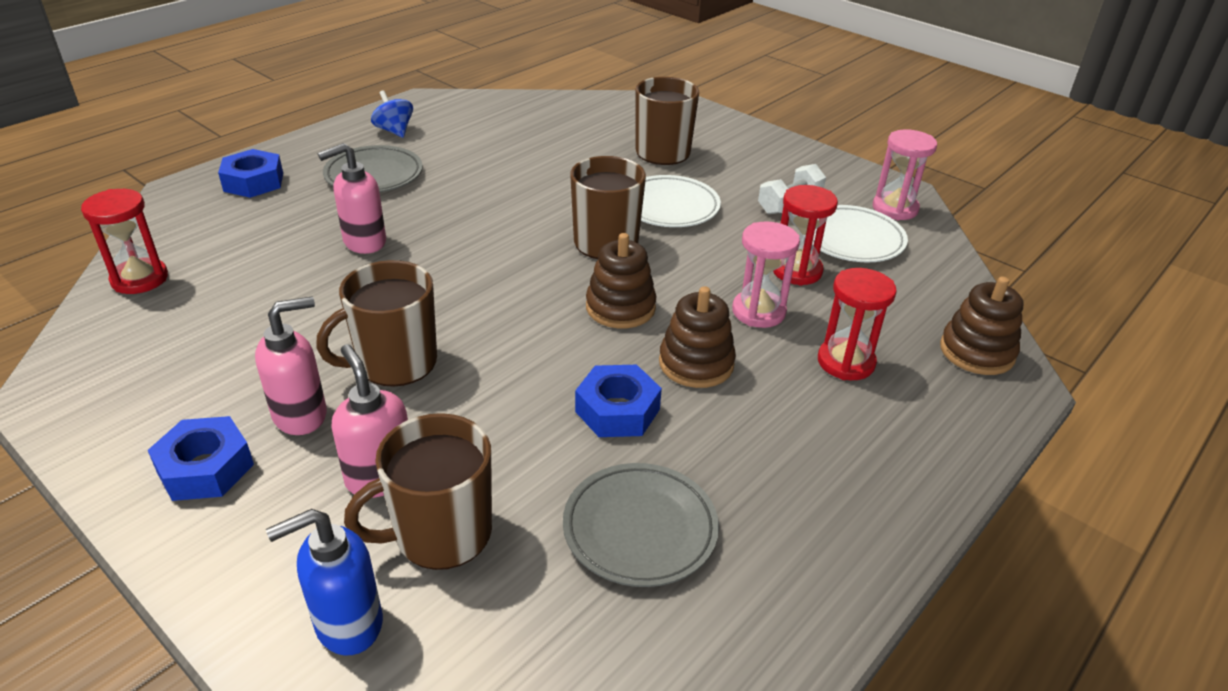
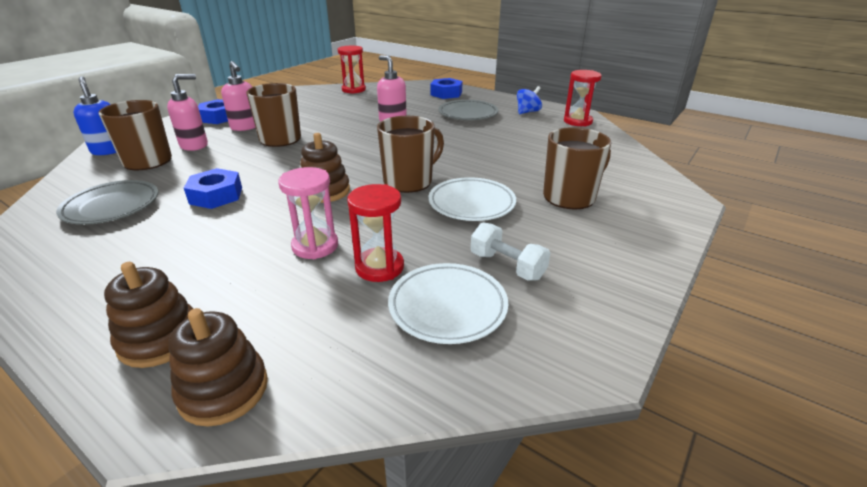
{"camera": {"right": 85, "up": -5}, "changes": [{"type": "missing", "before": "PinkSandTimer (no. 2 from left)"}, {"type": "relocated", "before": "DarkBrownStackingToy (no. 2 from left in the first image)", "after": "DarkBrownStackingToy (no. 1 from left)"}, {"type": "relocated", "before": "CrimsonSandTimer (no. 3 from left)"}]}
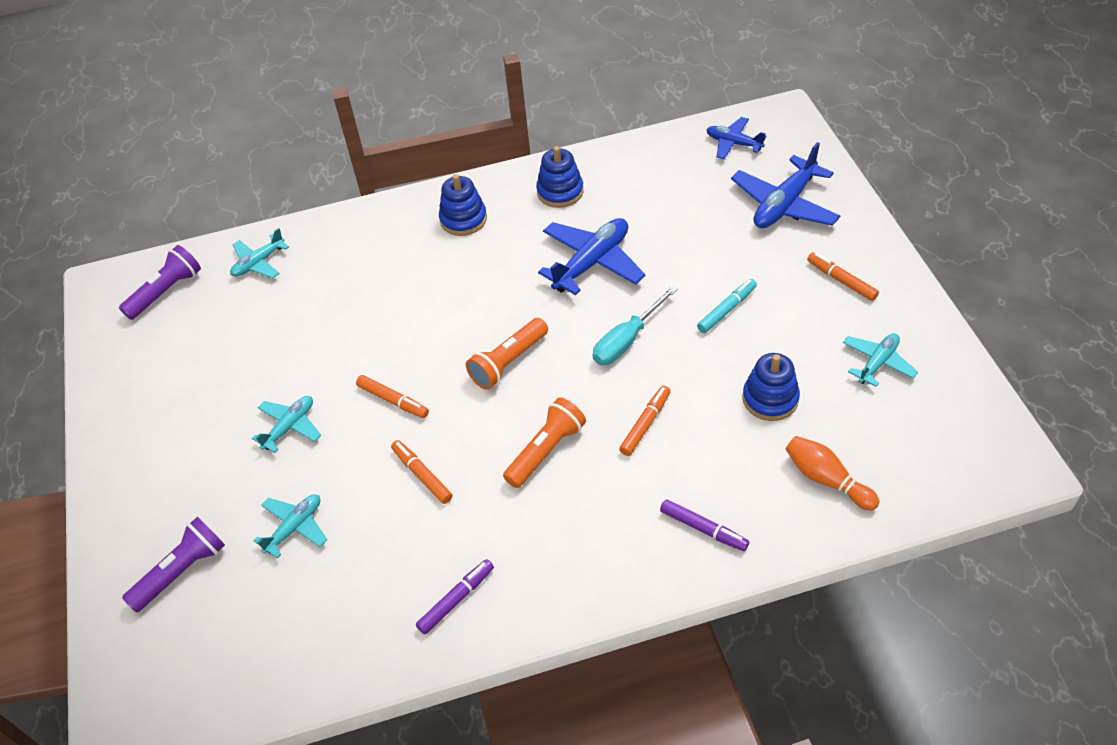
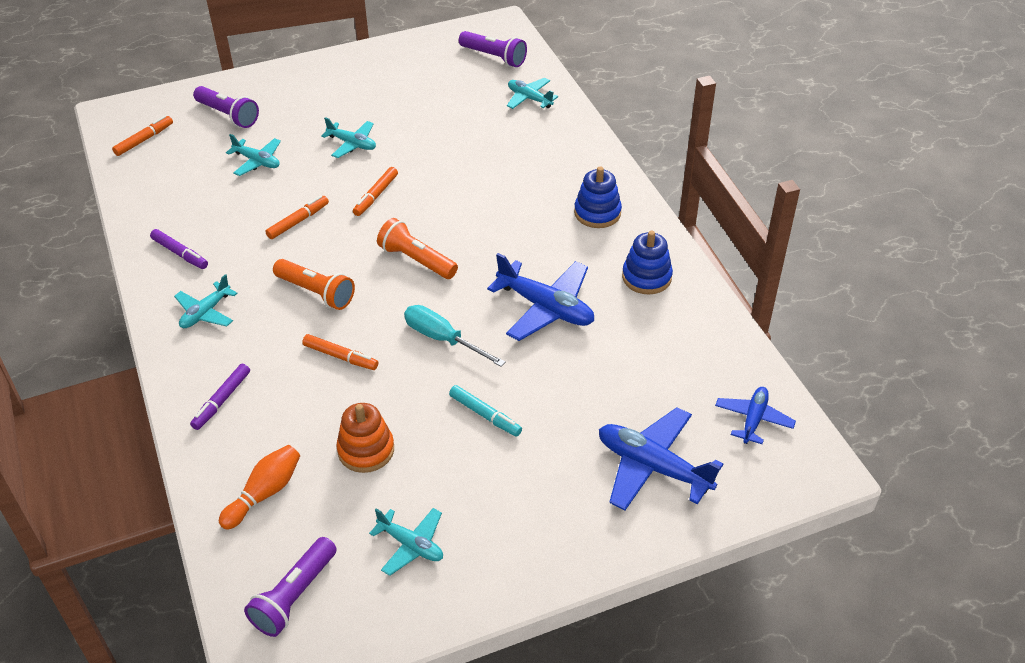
{"camera": {"right": 80, "up": -5}, "changes": [{"type": "appeared", "after": "AquaAeroplane (no. 1 from left)"}, {"type": "appeared", "after": "RoyalPurplePocketTorch (no. 2 from left)"}, {"type": "relocated", "before": "OrangeColouredMarker (no. 4 from left in the first image)", "after": "OrangeColouredMarker (no. 1 from left)"}, {"type": "colour", "before": "CobaltStackingToy (no. 3 from left)", "after": "OrangeColouredStackingToy"}]}
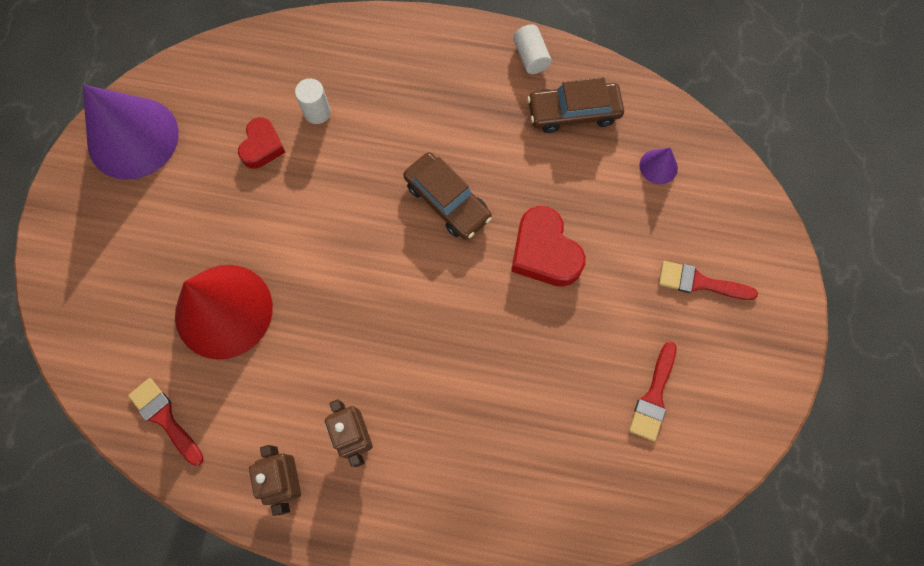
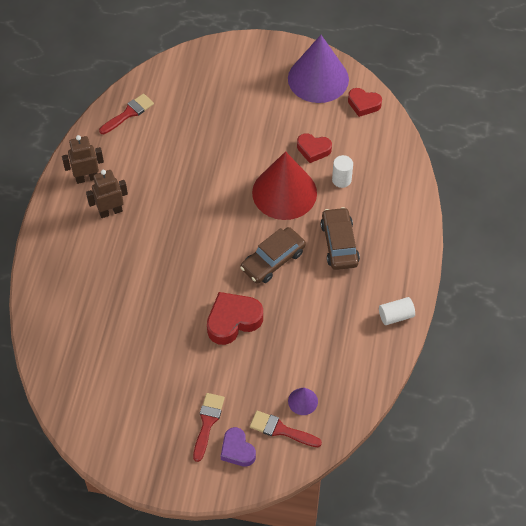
{"camera": {"right": 90, "up": -15}, "changes": [{"type": "appeared", "after": "RoyalPurpleHeart"}, {"type": "appeared", "after": "CrimsonHeart (no. 3 from left)"}, {"type": "relocated", "before": "CrimsonSolidCone"}, {"type": "relocated", "before": "DarkBrownAutomobile (no. 2 from left)"}, {"type": "relocated", "before": "CrimsonPaintBrush (no. 2 from left in the first image)", "after": "CrimsonPaintBrush (no. 3 from left)"}]}
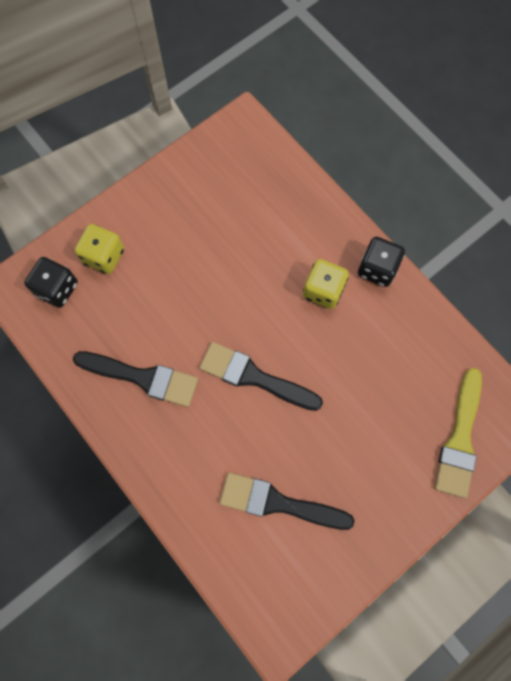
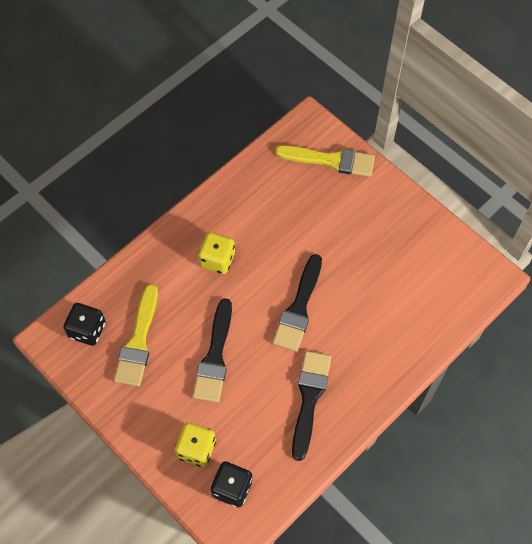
{"camera": {"right": -95, "up": -10}, "changes": [{"type": "appeared", "after": "GoldenPaintBrush (no. 1 from left)"}, {"type": "relocated", "before": "JetBlackPaintBrush (no. 3 from left in the first image)", "after": "JetBlackPaintBrush (no. 1 from left)"}, {"type": "relocated", "before": "JetBlackDice (no. 2 from left in the first image)", "after": "JetBlackDice (no. 1 from left)"}]}
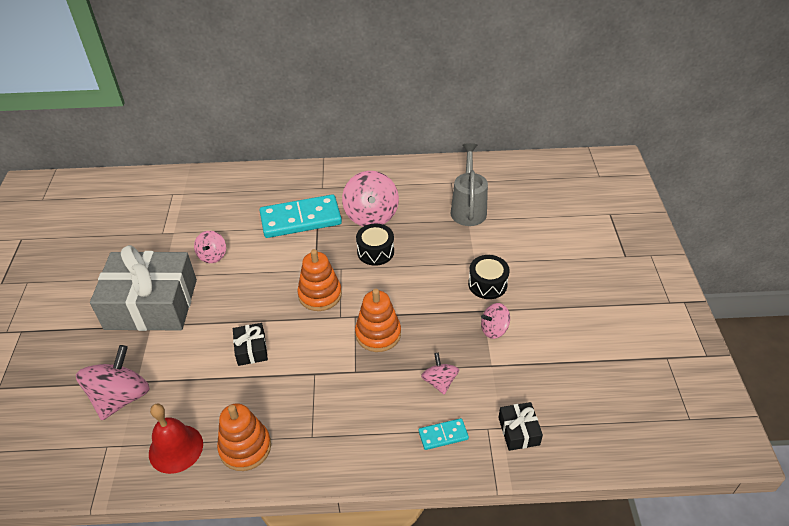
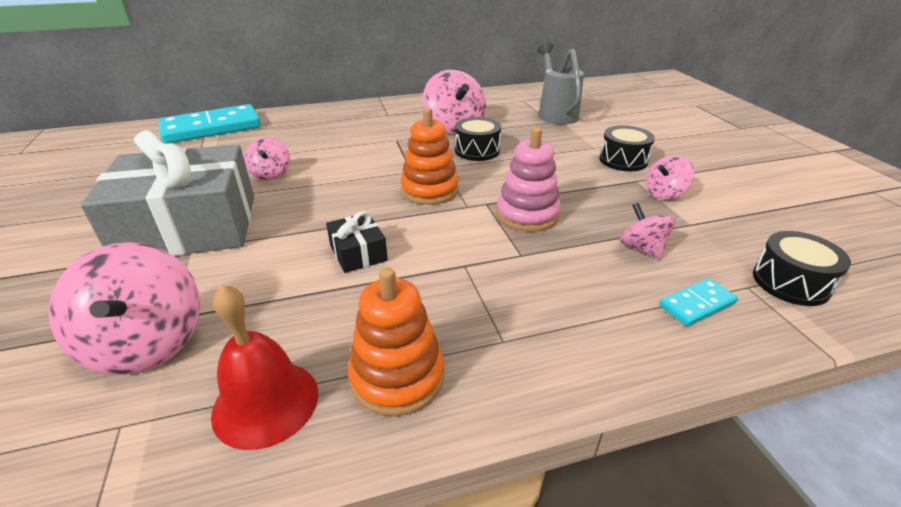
{"camera": {"right": -15, "up": -10}, "changes": [{"type": "relocated", "before": "AquaDominoTile (no. 1 from left)"}, {"type": "exchanged", "before": "JetBlackGift (no. 2 from left)", "after": "JetBlackSnareDrum (no. 3 from left)"}, {"type": "colour", "before": "OrangeColouredStackingToy (no. 3 from left)", "after": "PinkStackingToy"}, {"type": "spun", "before": "PinkToyTop (no. 1 from left)", "turn": 150}]}
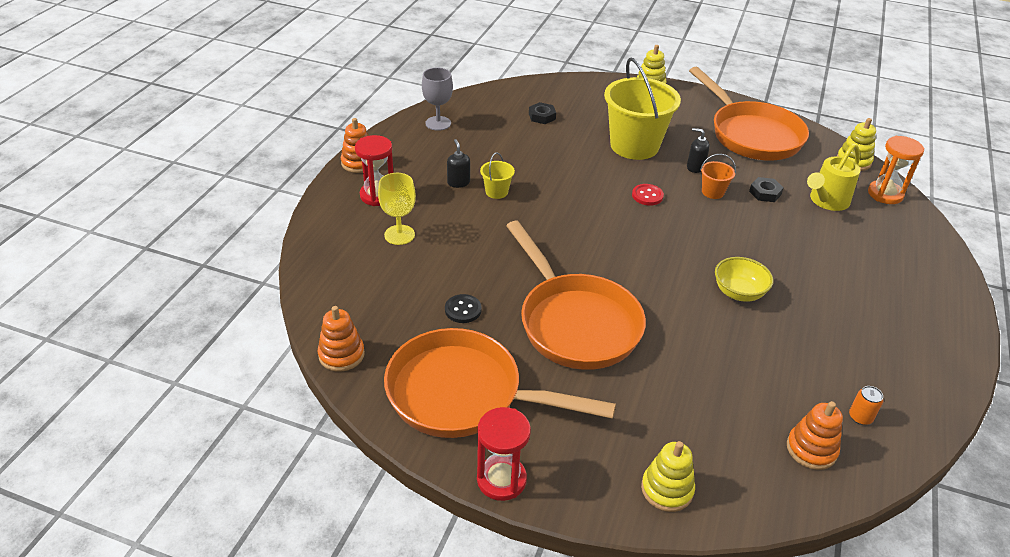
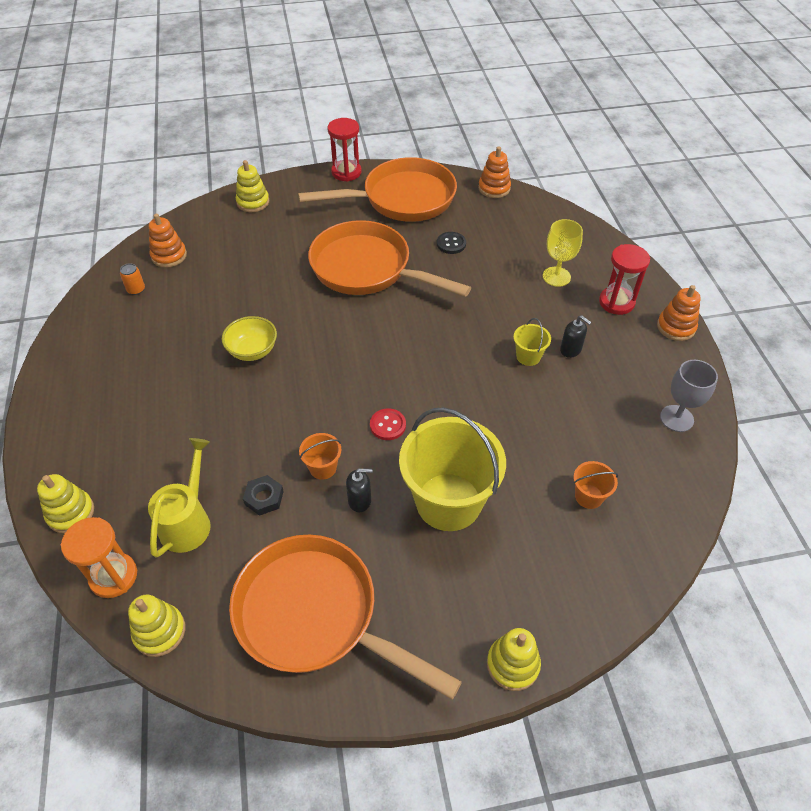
{"camera": {"right": 150, "up": 10}, "changes": [{"type": "appeared", "after": "GoldenStackingToy (no. 1 from left)"}, {"type": "exchanged", "before": "JetBlackHexNut (no. 1 from left)", "after": "OrangeColouredBucket (no. 2 from left)"}]}
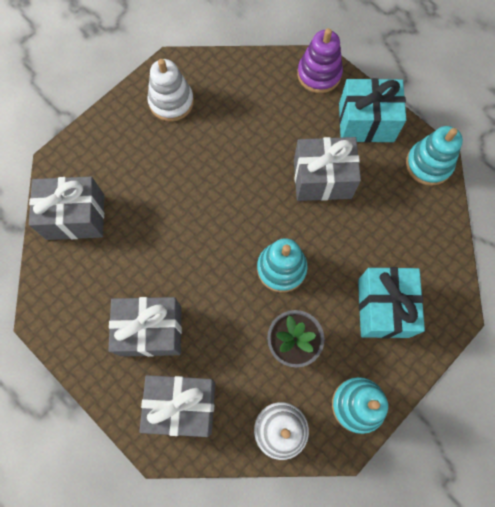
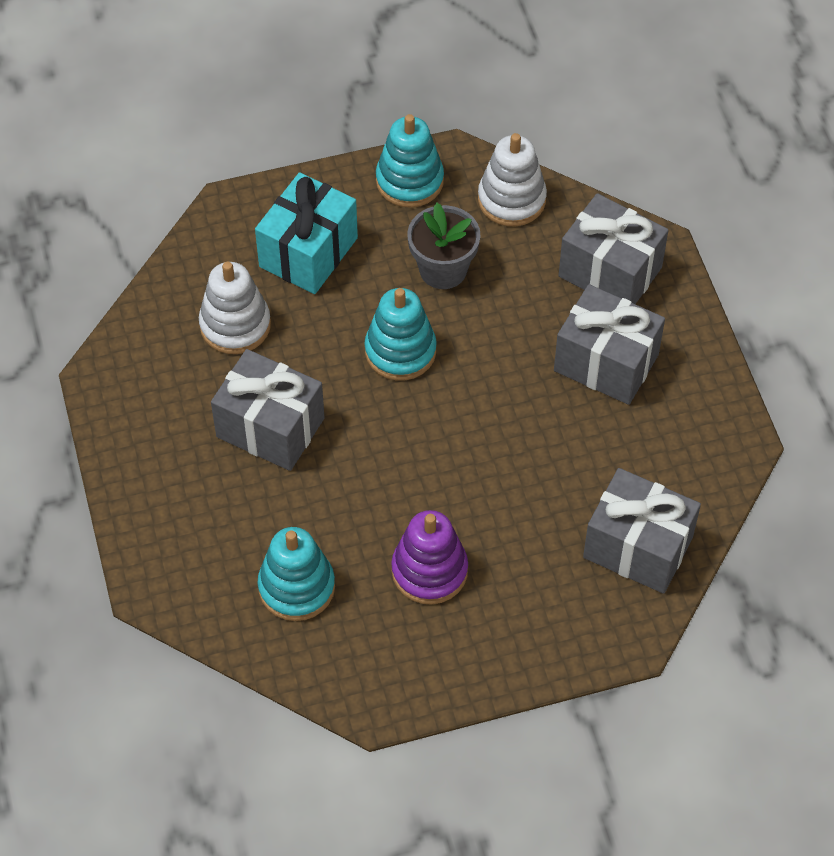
{"camera": {"right": -150, "up": -15}, "changes": [{"type": "missing", "before": "AquaGift (no. 1 from left)"}, {"type": "relocated", "before": "PureWhiteStackingToy (no. 1 from left)"}, {"type": "relocated", "before": "RoyalPurpleStackingToy"}, {"type": "relocated", "before": "AquaStackingToy (no. 3 from left in the first image)", "after": "AquaStackingToy (no. 1 from left)"}]}
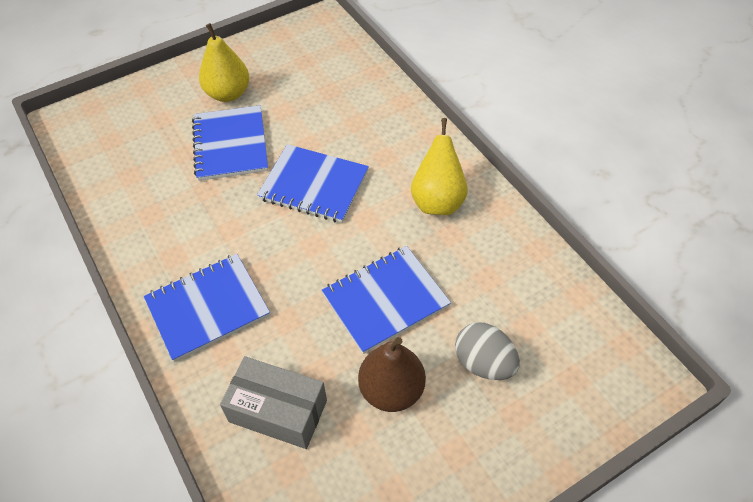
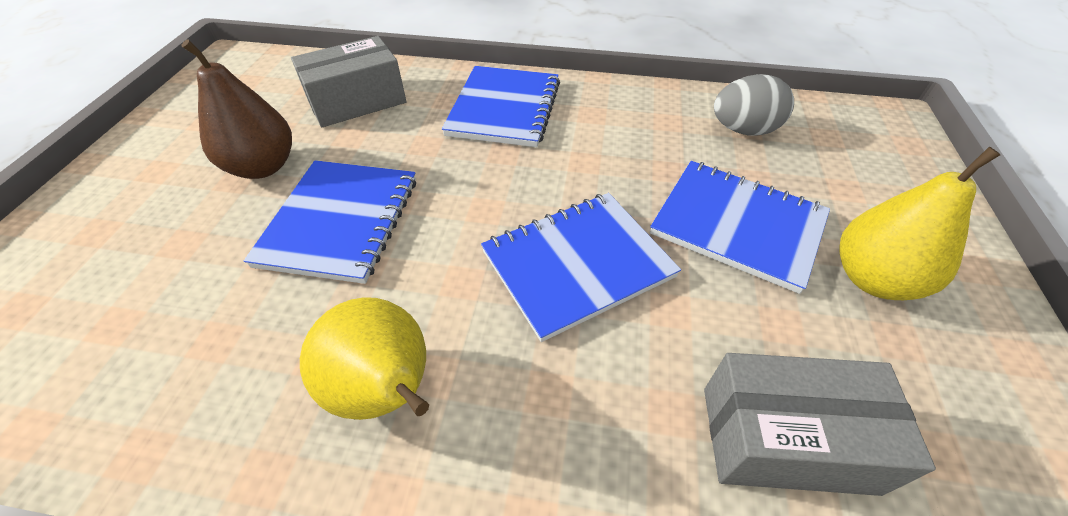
{"camera": {"right": 130, "up": -5}, "changes": [{"type": "appeared", "after": "GrayBox (no. 2 from left)"}, {"type": "relocated", "before": "GrayEgg"}]}
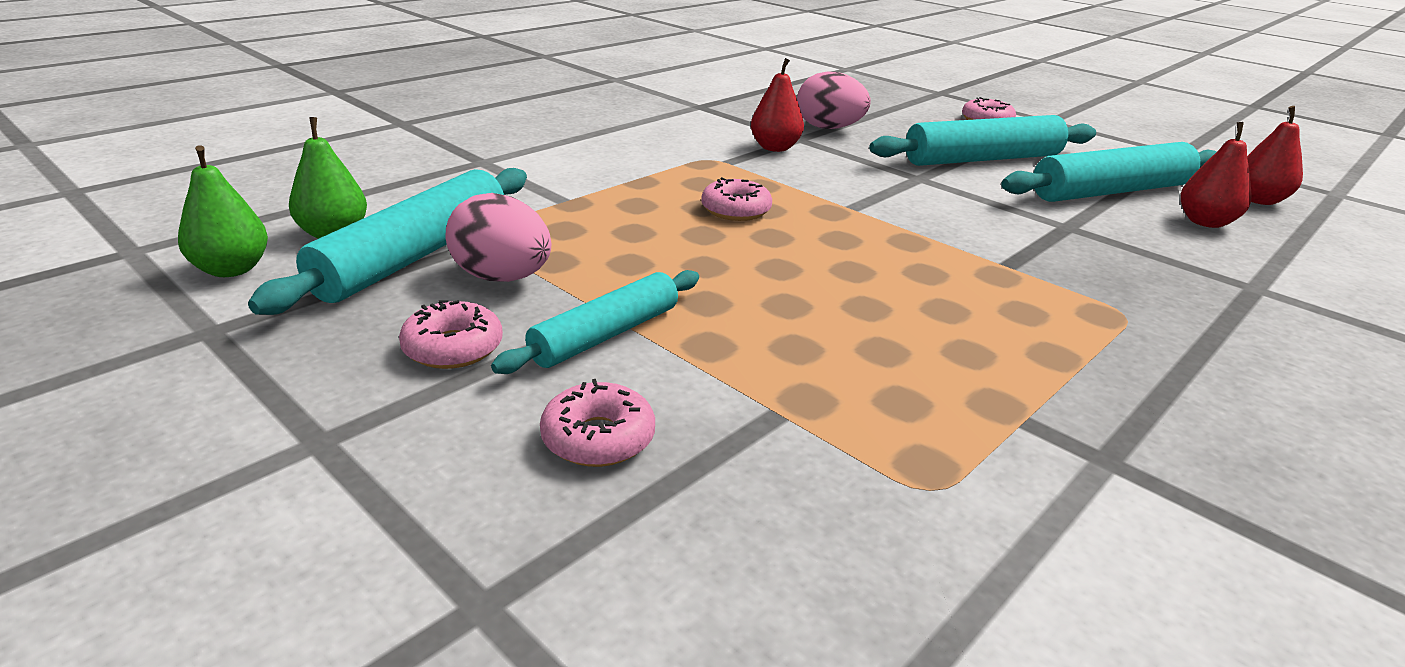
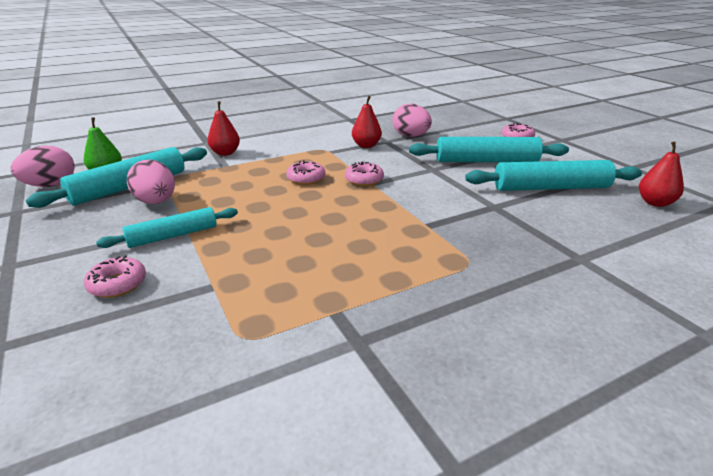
{"camera": {"right": 20, "up": 0}, "changes": [{"type": "relocated", "before": "PinkGlazedDonut (no. 1 from left in the first image)", "after": "PinkGlazedDonut (no. 3 from left)"}, {"type": "relocated", "before": "CrimsonToyPear (no. 2 from left in the first image)", "after": "CrimsonToyPear (no. 1 from left)"}, {"type": "exchanged", "before": "LeafGreenToyPear (no. 1 from left)", "after": "PinkEgg (no. 1 from left)"}]}
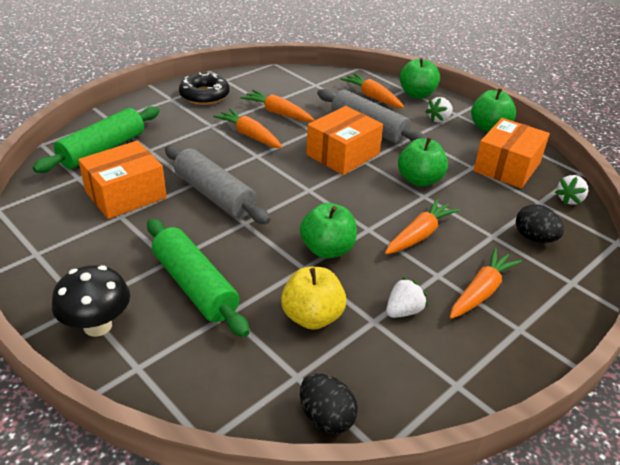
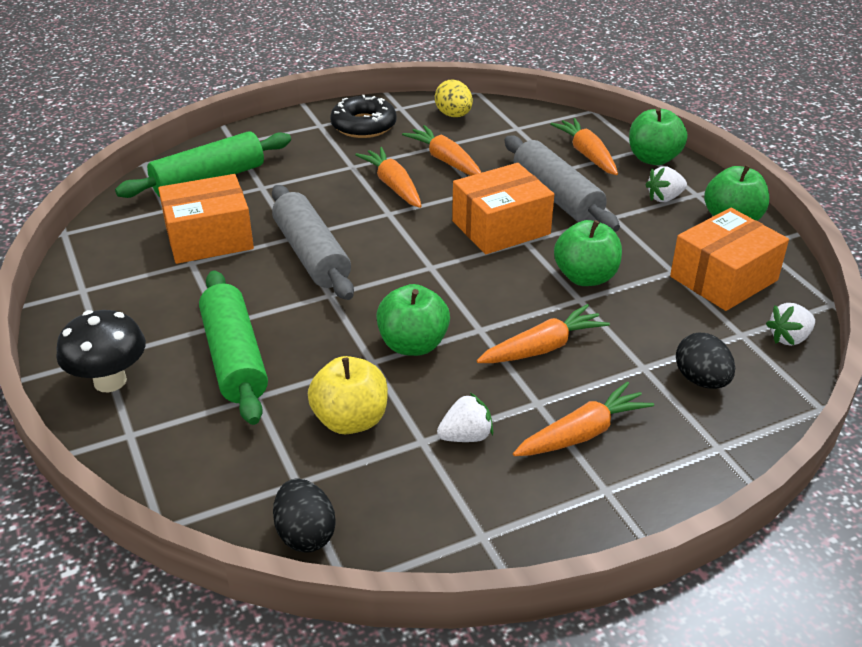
{"camera": {"right": 20, "up": 0}, "changes": [{"type": "appeared", "after": "GoldenEgg"}]}
